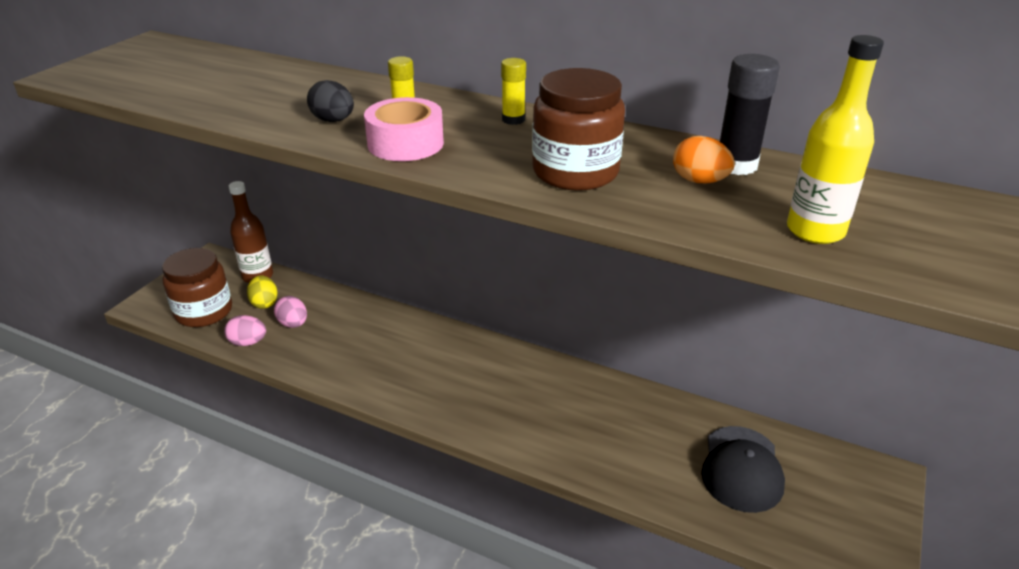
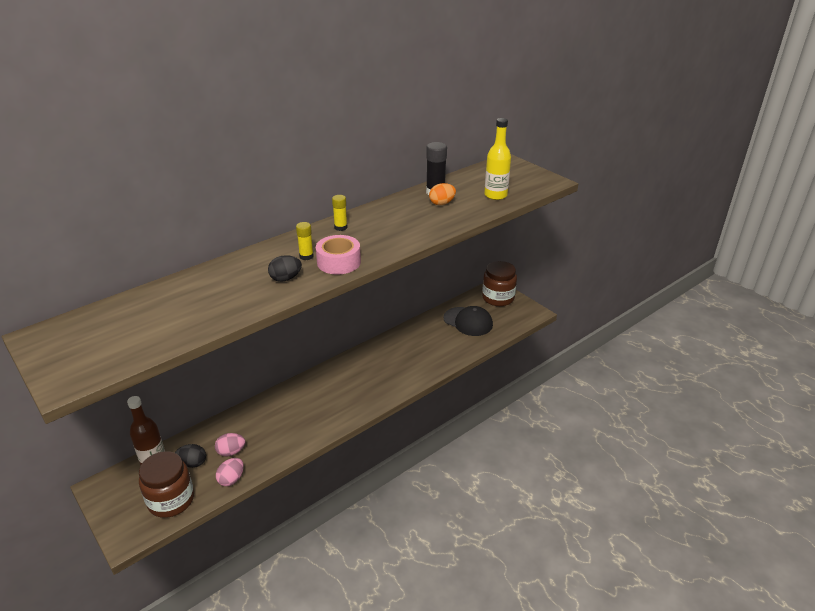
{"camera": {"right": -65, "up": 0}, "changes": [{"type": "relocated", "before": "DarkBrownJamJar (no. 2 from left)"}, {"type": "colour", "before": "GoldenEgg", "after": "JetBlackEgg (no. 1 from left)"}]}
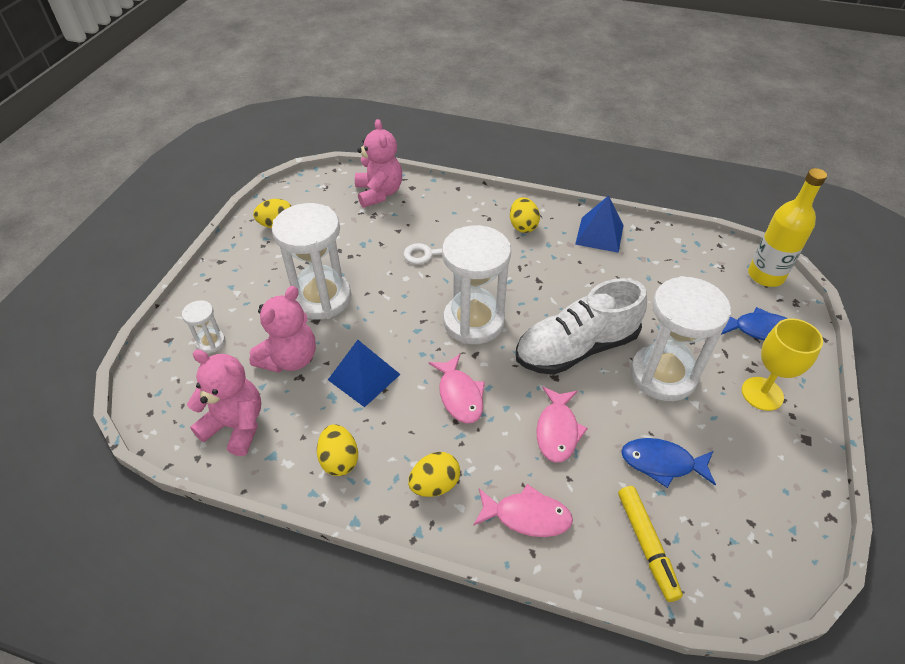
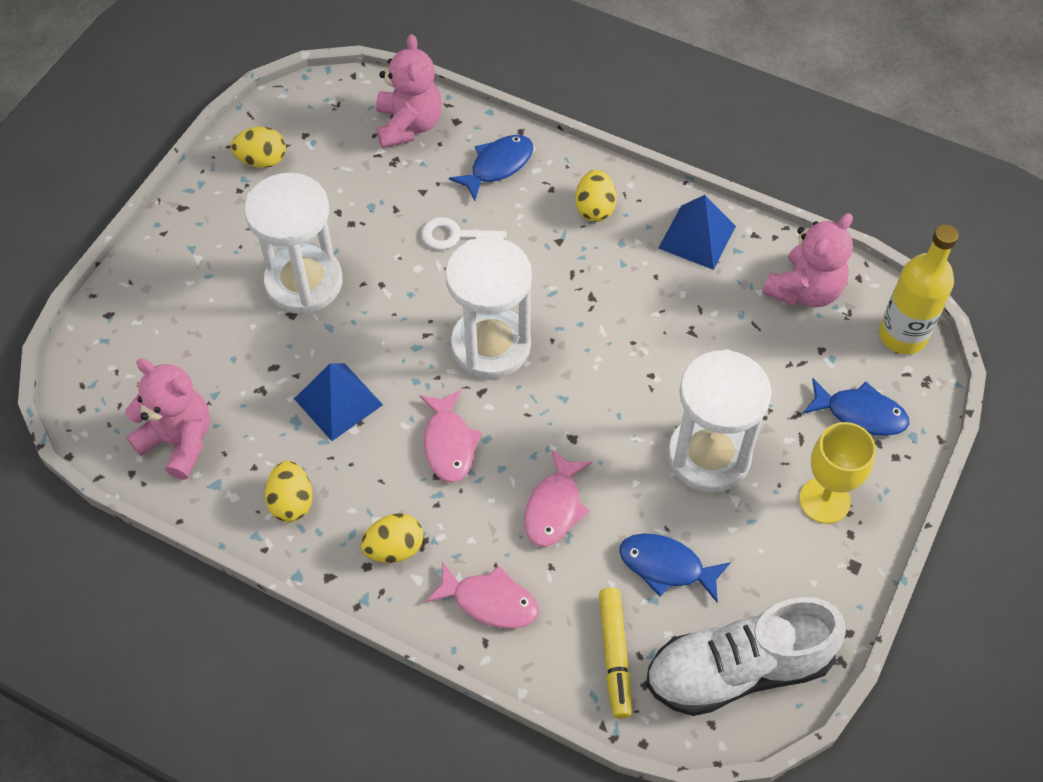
{"camera": {"right": 10, "up": 10}, "changes": [{"type": "missing", "before": "PureWhiteSandTimer (no. 1 from left)"}, {"type": "appeared", "after": "CobaltToyFish (no. 1 from left)"}, {"type": "relocated", "before": "PinkTeddy (no. 2 from left in the first image)", "after": "PinkTeddy (no. 3 from left)"}, {"type": "relocated", "before": "PureWhiteShoe"}]}
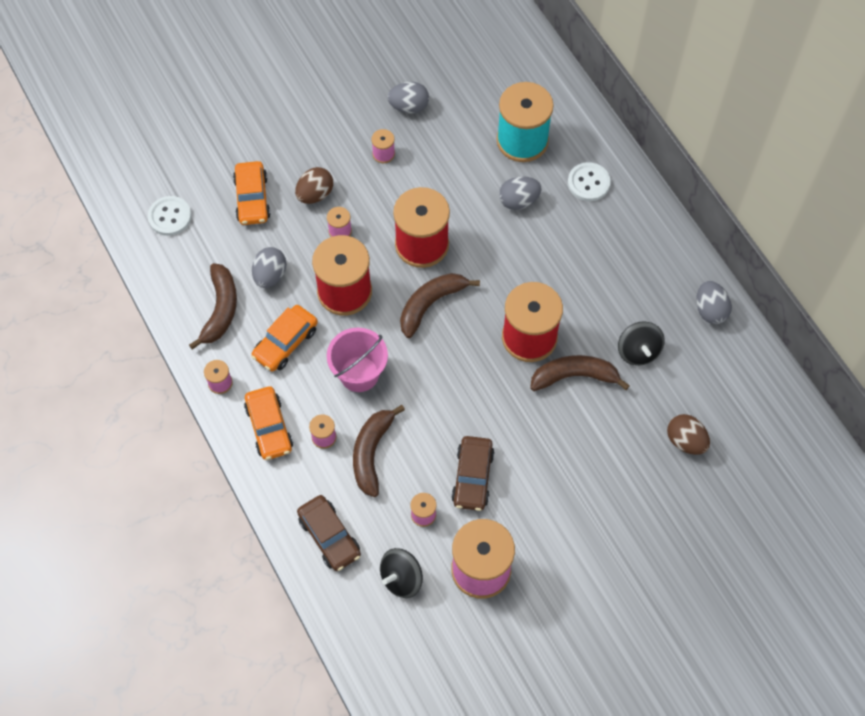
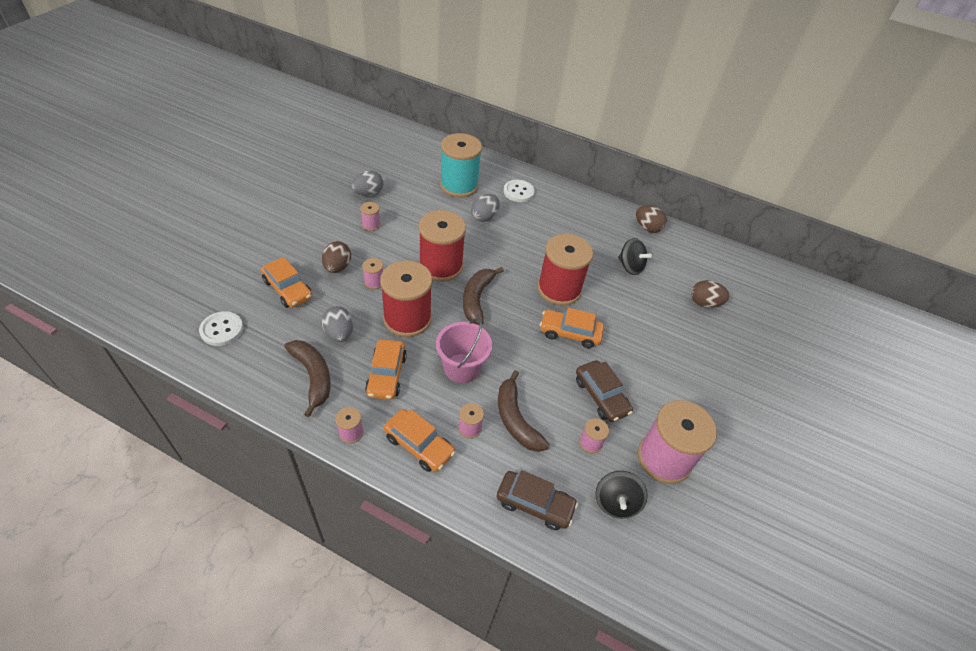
{"camera": {"right": -40, "up": -15}, "changes": [{"type": "missing", "before": "DarkBrownBananaFruit (no. 4 from left)"}, {"type": "appeared", "after": "OrangeColouredAutomobile (no. 4 from left)"}, {"type": "colour", "before": "GrayEgg (no. 4 from left)", "after": "DarkBrownEgg (no. 2 from left)"}]}
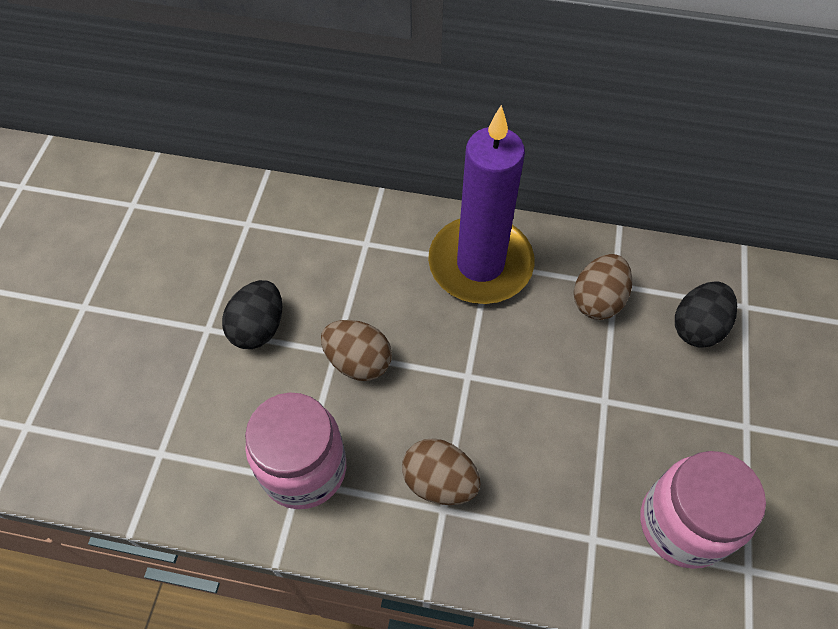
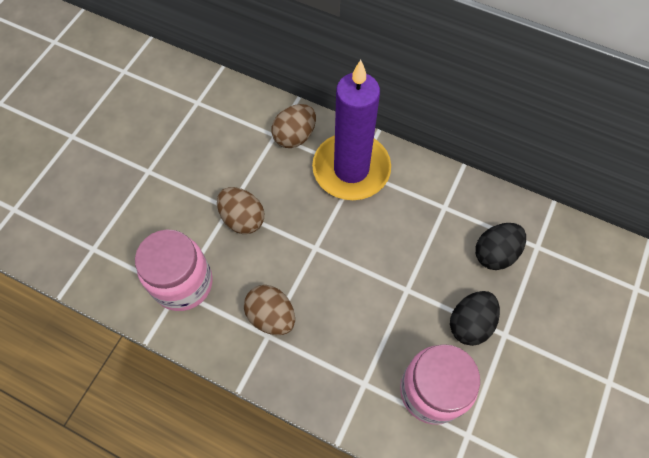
{"camera": {"right": 15, "up": 5}, "changes": [{"type": "relocated", "before": "JetBlackEgg (no. 1 from left)"}, {"type": "relocated", "before": "DarkBrownEgg (no. 3 from left)"}]}
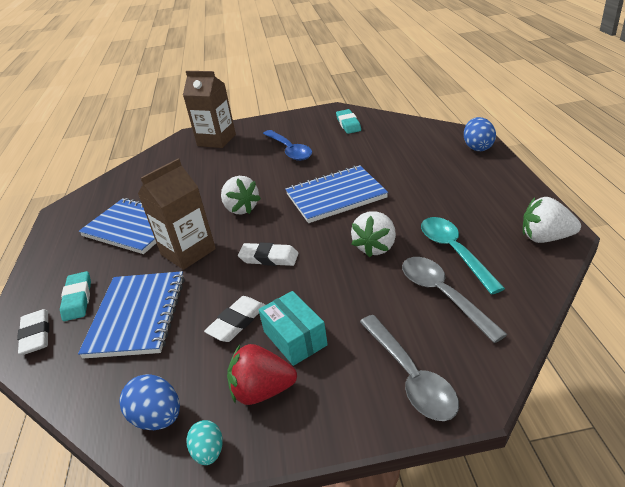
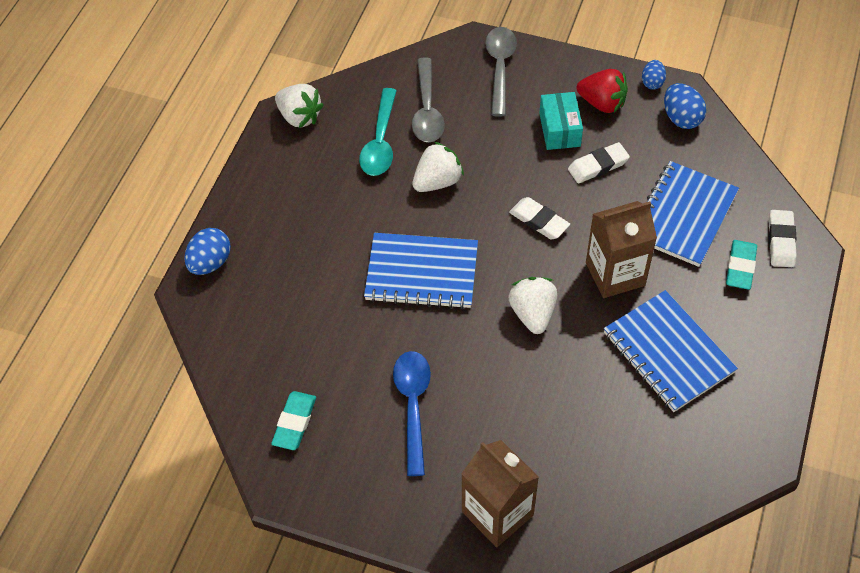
{"camera": {"right": -155, "up": 20}, "changes": [{"type": "colour", "before": "AquaEgg", "after": "CobaltEgg (no. 2 from left)"}]}
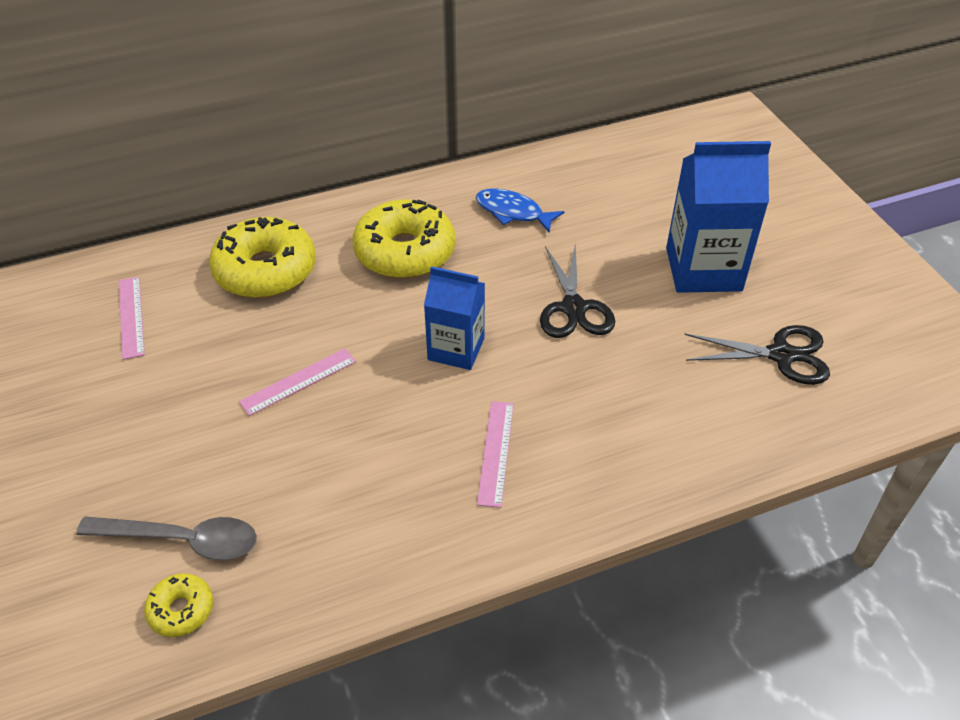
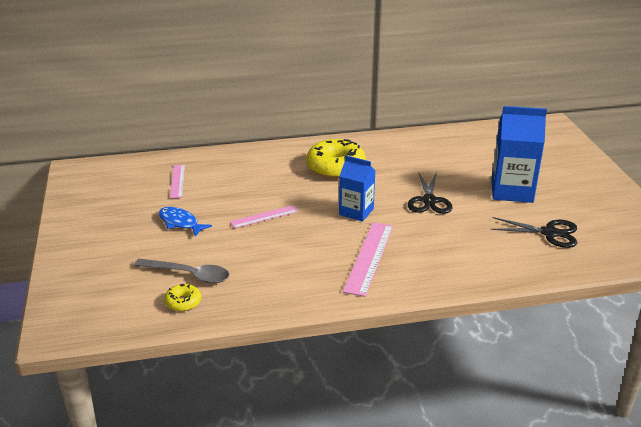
{"camera": {"right": 10, "up": -15}, "changes": [{"type": "missing", "before": "GoldenGlazedDonut (no. 2 from left)"}, {"type": "relocated", "before": "CobaltToyFish"}, {"type": "size", "before": "PinkRuler (no. 3 from left)", "scale": 1.64}]}
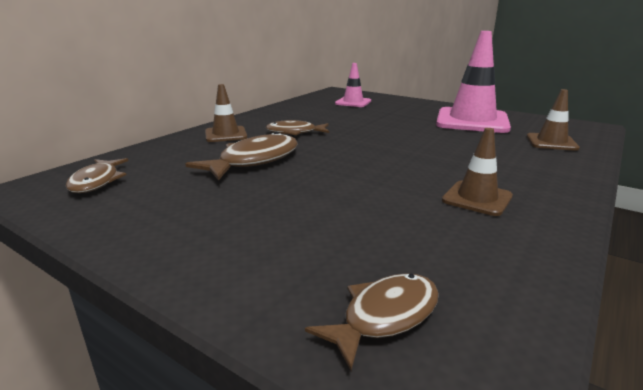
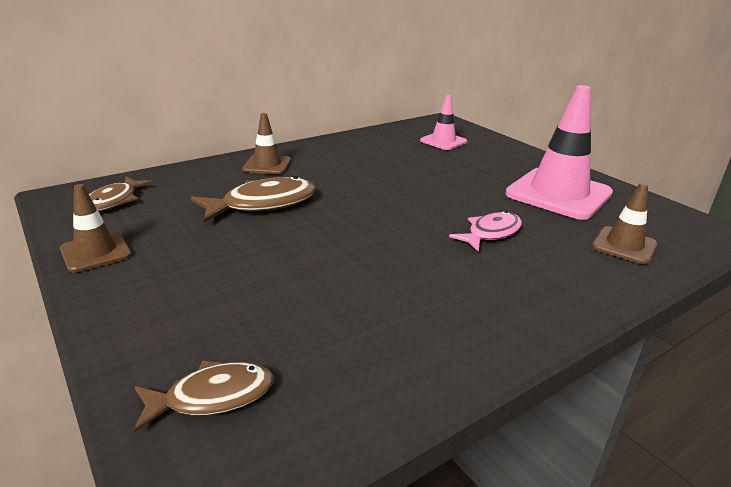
{"camera": {"right": 20, "up": 5}, "changes": [{"type": "missing", "before": "DarkBrownToyFish (no. 3 from left)"}, {"type": "appeared", "after": "PinkToyFish"}, {"type": "relocated", "before": "DarkBrownRoadCone (no. 2 from left in the first image)", "after": "DarkBrownRoadCone (no. 1 from left)"}]}
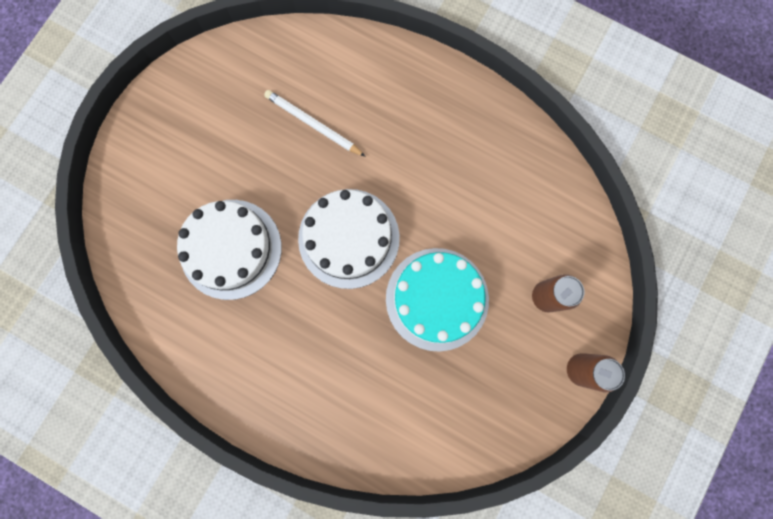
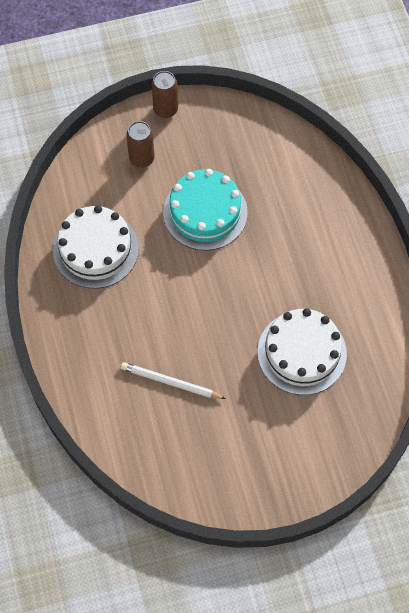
{"camera": {"right": -135, "up": -15}, "changes": [{"type": "relocated", "before": "PureWhiteCake (no. 2 from left in the first image)", "after": "PureWhiteCake (no. 1 from left)"}, {"type": "spun", "before": "PureWhiteWoodenPencil", "turn": 120}]}
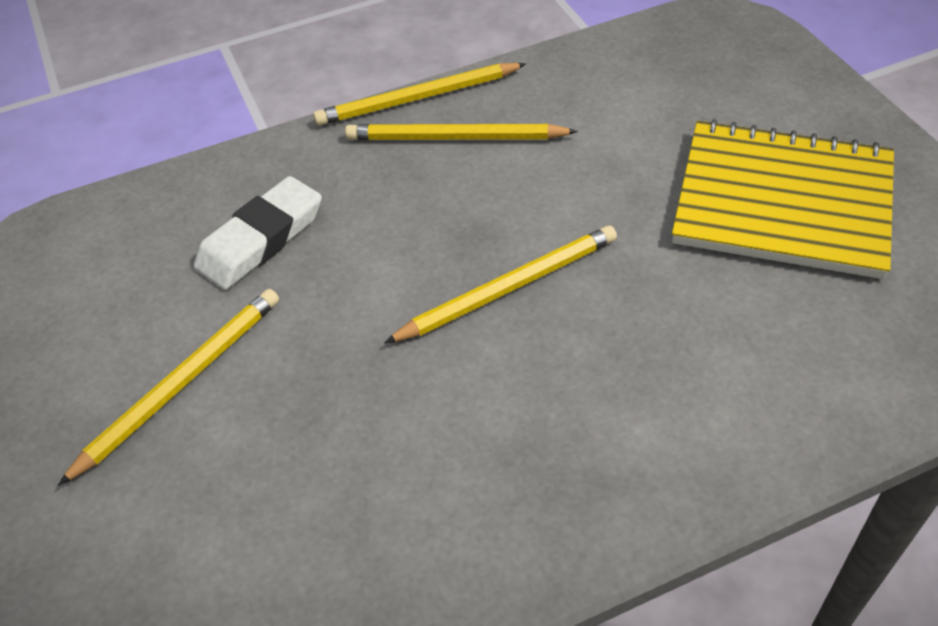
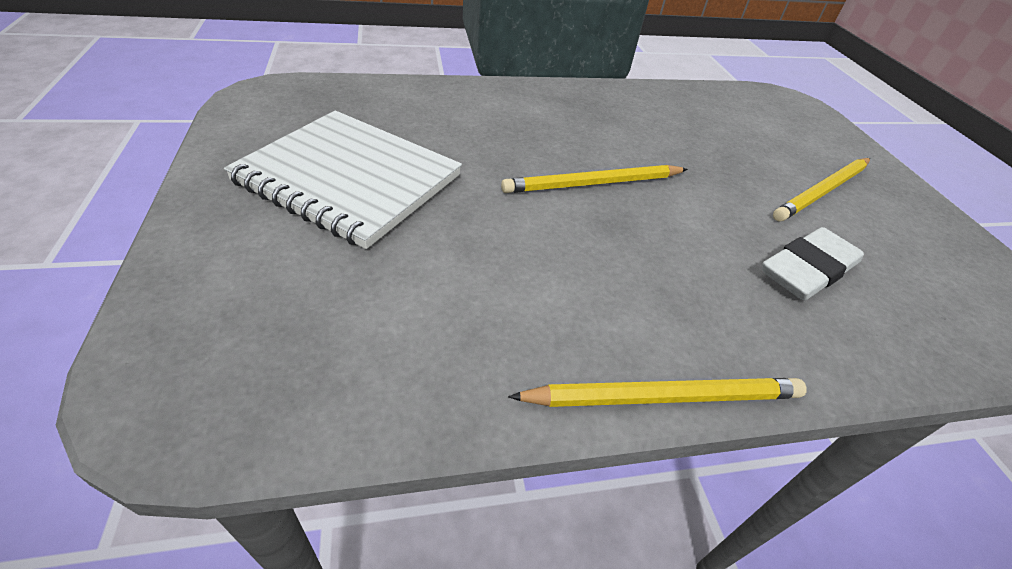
{"camera": {"right": -175, "up": -5}, "changes": [{"type": "missing", "before": "GoldenWoodenPencil (no. 3 from left)"}, {"type": "colour", "before": "GoldenNotebook", "after": "PureWhiteNotebook"}]}
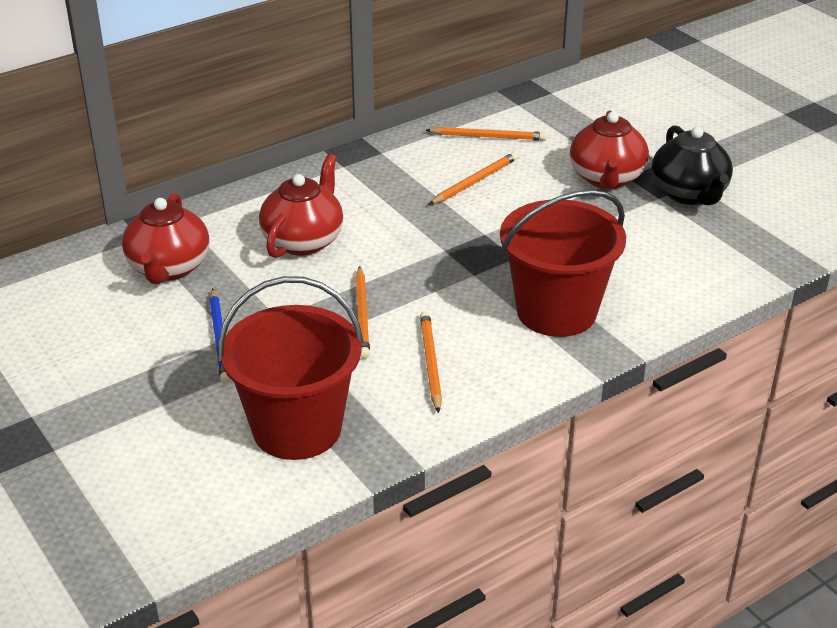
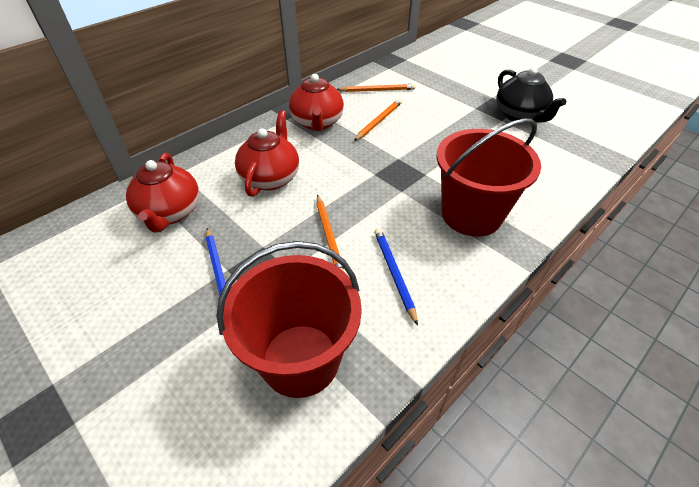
{"camera": {"right": -10, "up": 10}, "changes": [{"type": "relocated", "before": "CrimsonTeaPot (no. 3 from left)"}, {"type": "colour", "before": "OrangeColouredWoodenPencil (no. 2 from left)", "after": "CobaltWoodenPencil (no. 2 from left)"}]}
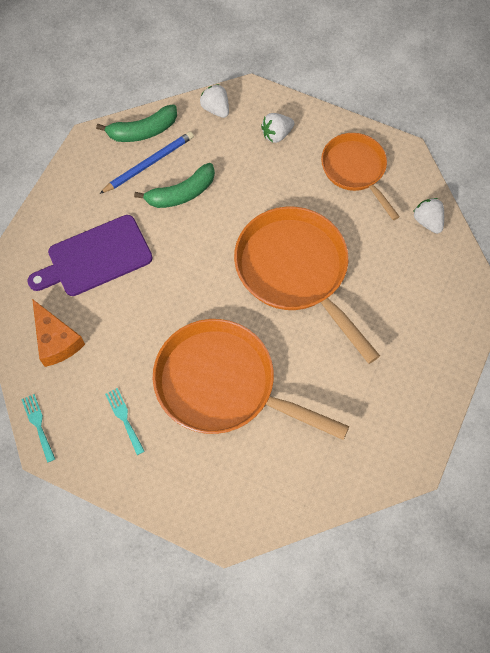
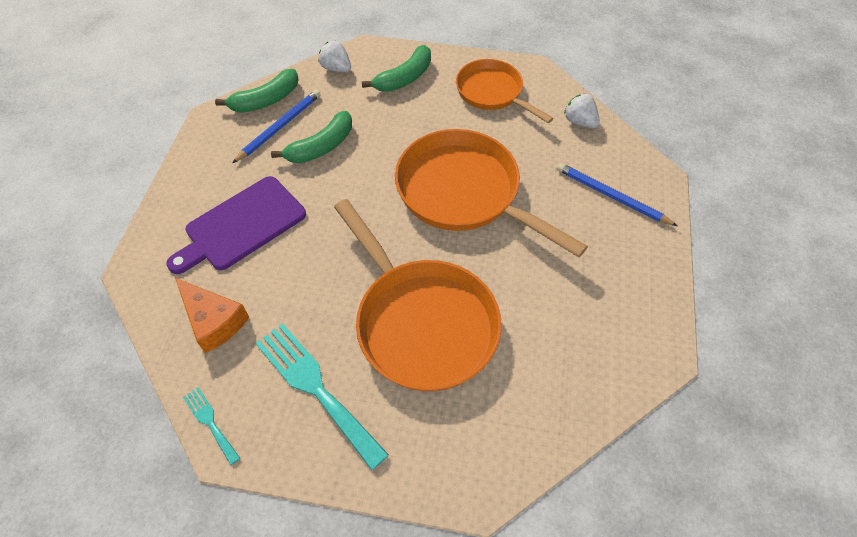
{"camera": {"right": -15, "up": -10}, "changes": [{"type": "appeared", "after": "CobaltWoodenPencil (no. 2 from left)"}, {"type": "exchanged", "before": "PureWhiteStrawberry (no. 2 from left)", "after": "LeafGreenBananaFruit (no. 3 from left)"}, {"type": "spun", "before": "OrangeColouredPan (no. 1 from left)", "turn": -135}, {"type": "size", "before": "AquaTableFork (no. 2 from left)", "scale": 2.05}]}
